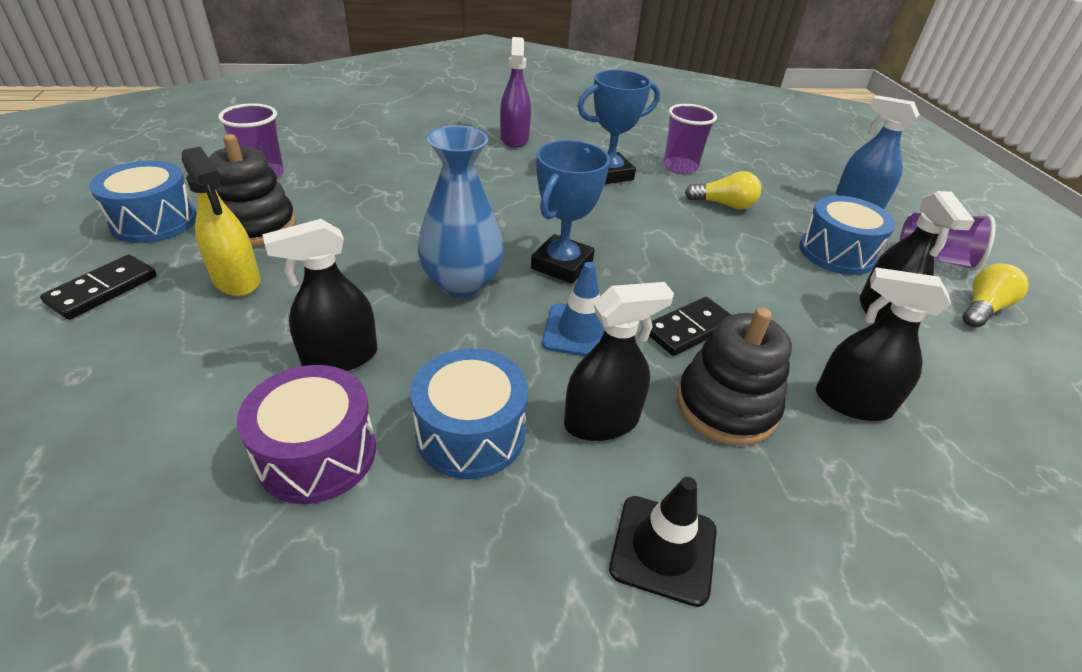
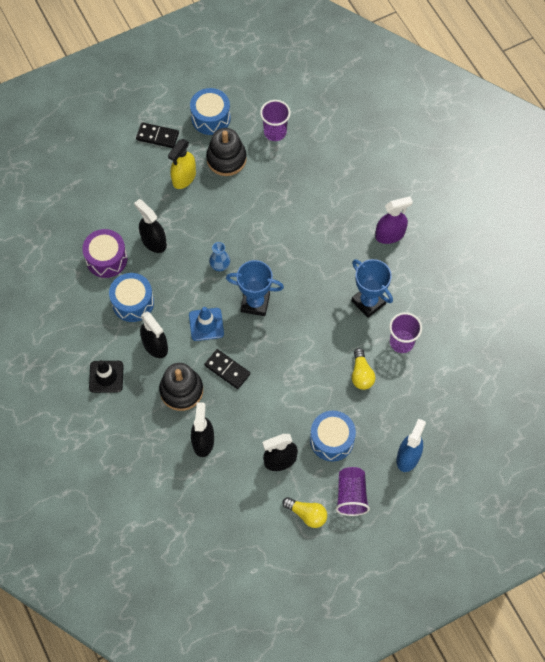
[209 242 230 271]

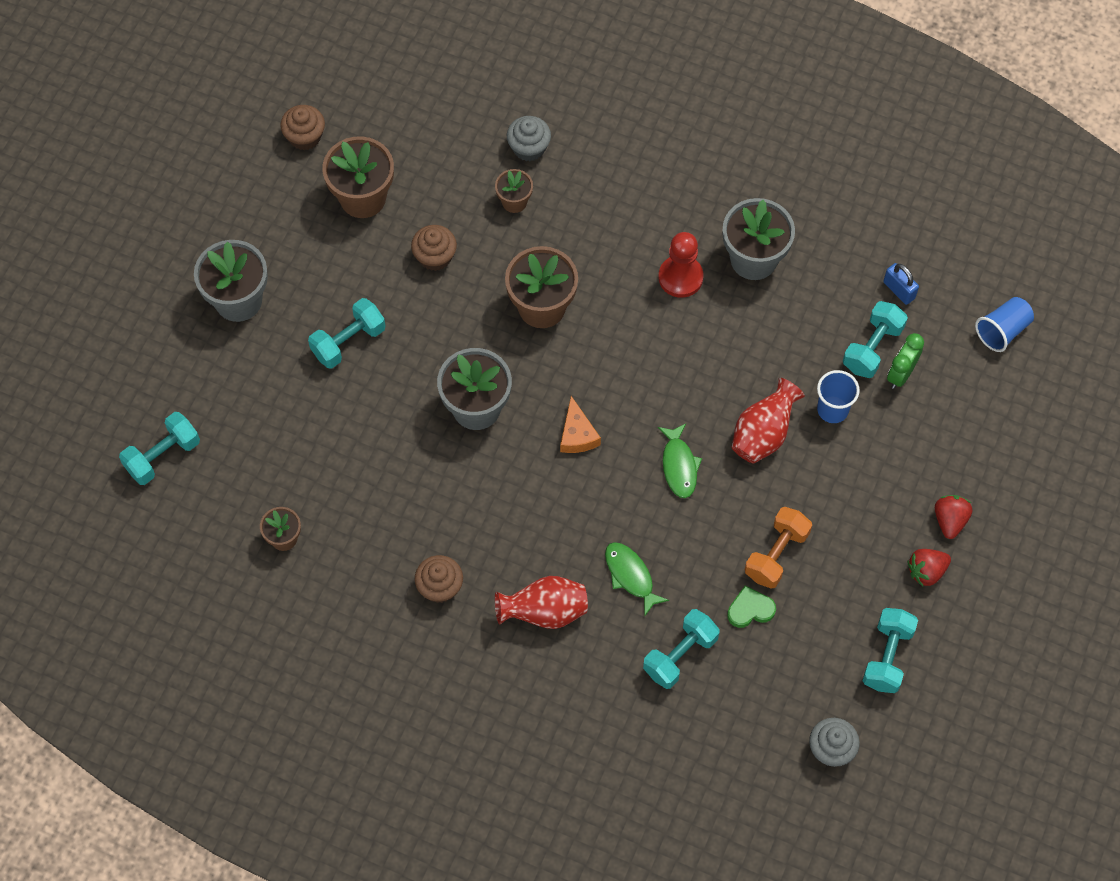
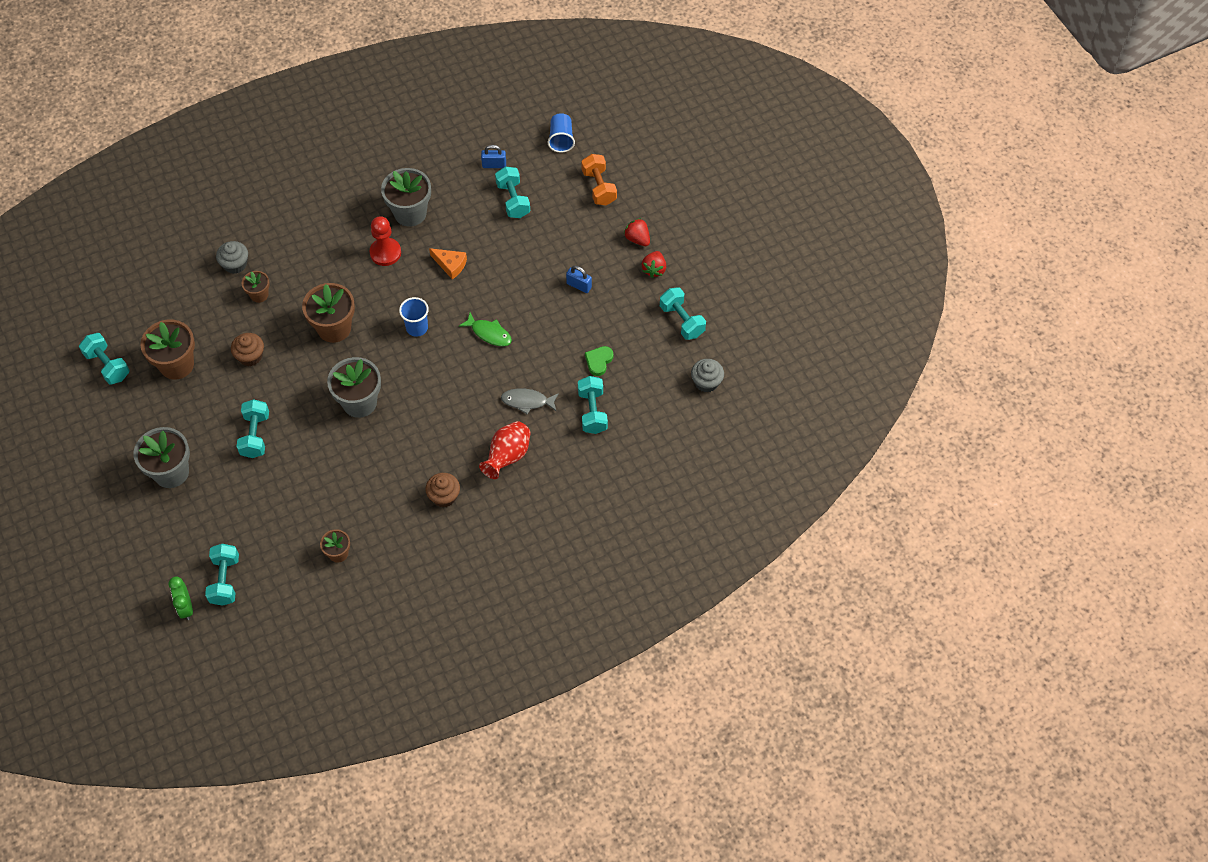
[732 378 805 464] (first image)
[566 266 592 293]
[429 248 467 279]
[581 154 617 205]
[399 297 429 337]
[168 577 193 620]
[79 333 130 384]
[501 388 559 414]

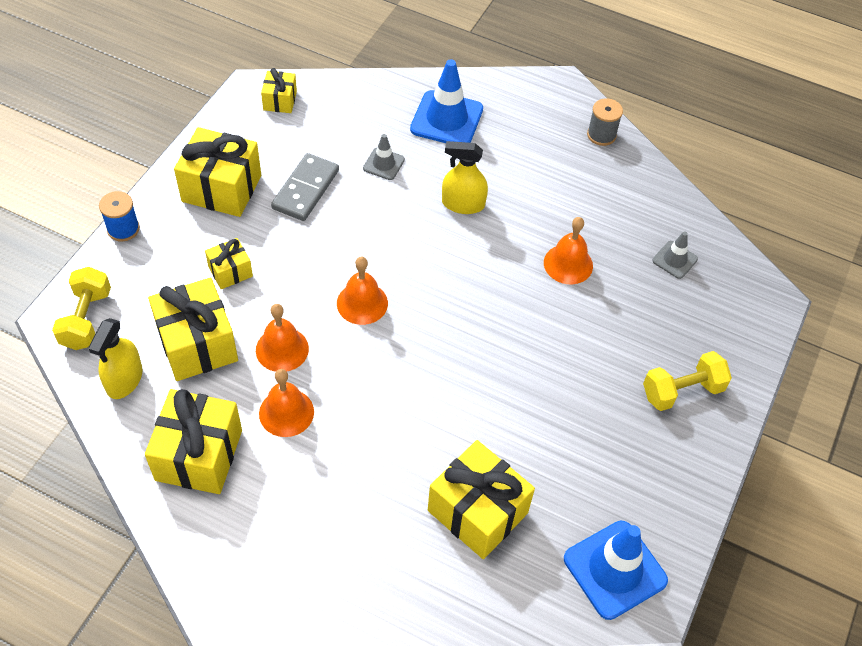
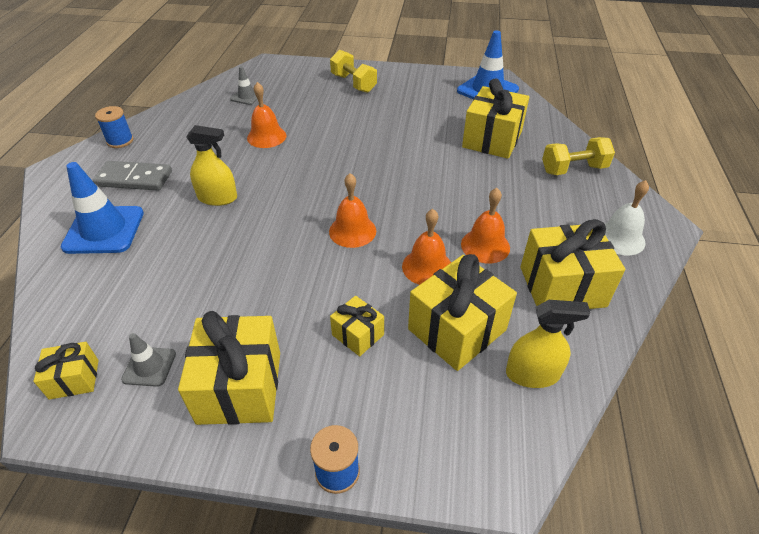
[605 180 649 255]
[542 137 615 175]
[93 161 172 191]
[121 333 176 387]
[95 106 134 148]
[186 125 237 206]

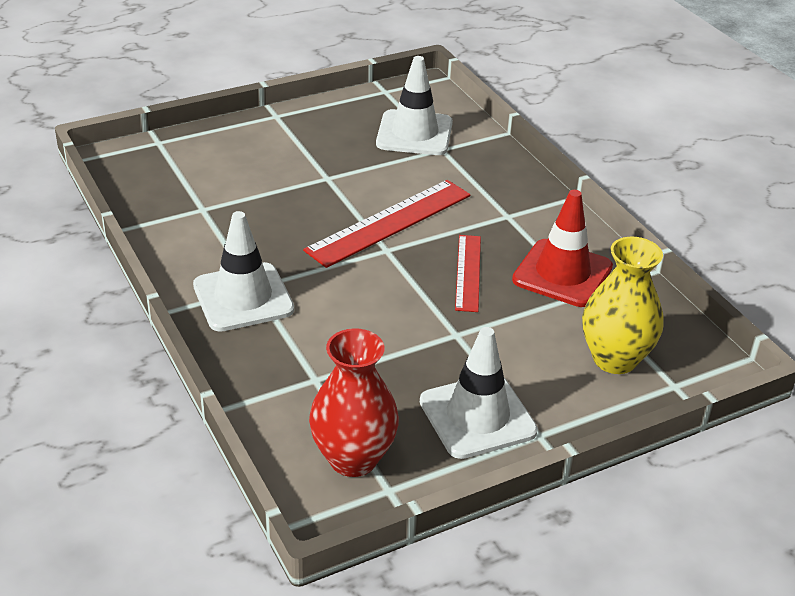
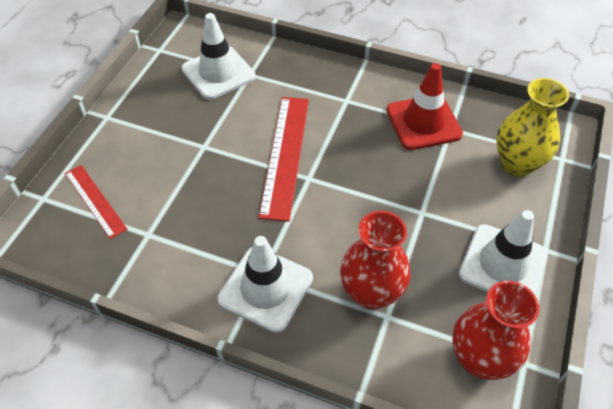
[340 211 411 310]
[65 165 127 239]

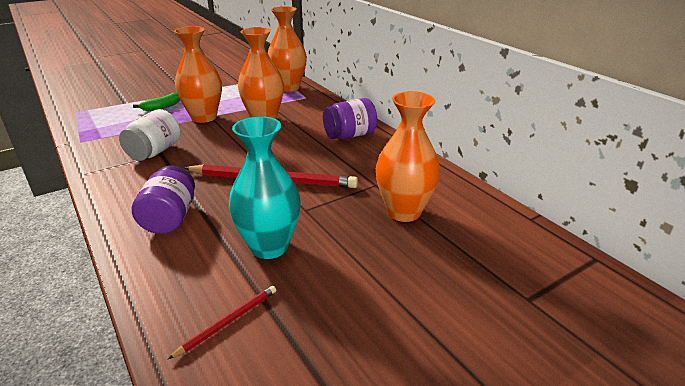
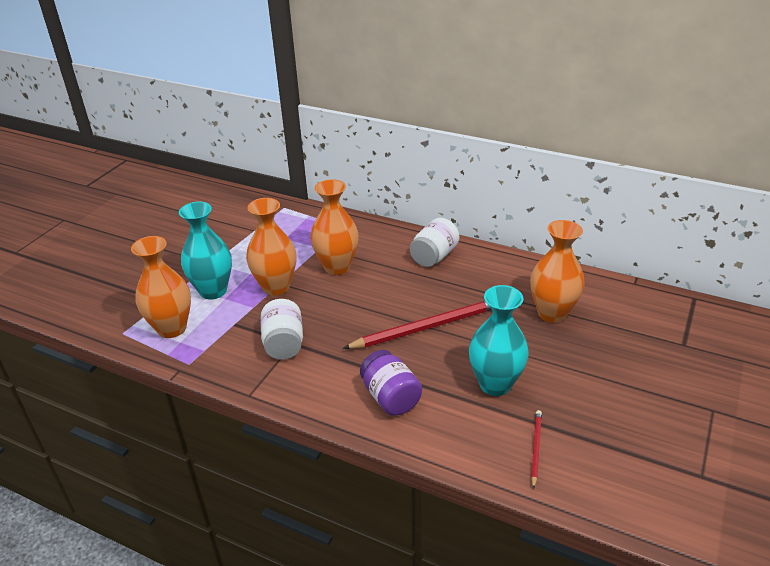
[131 236 191 338]
[179 202 232 300]
[410 218 459 267]

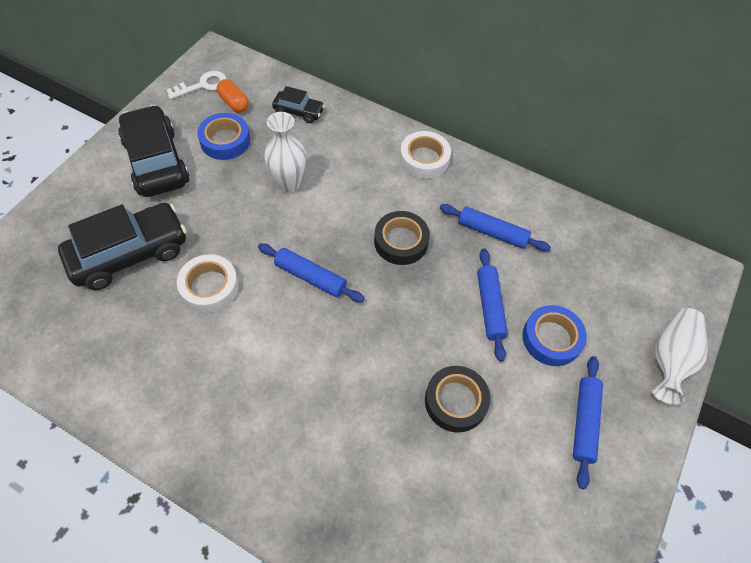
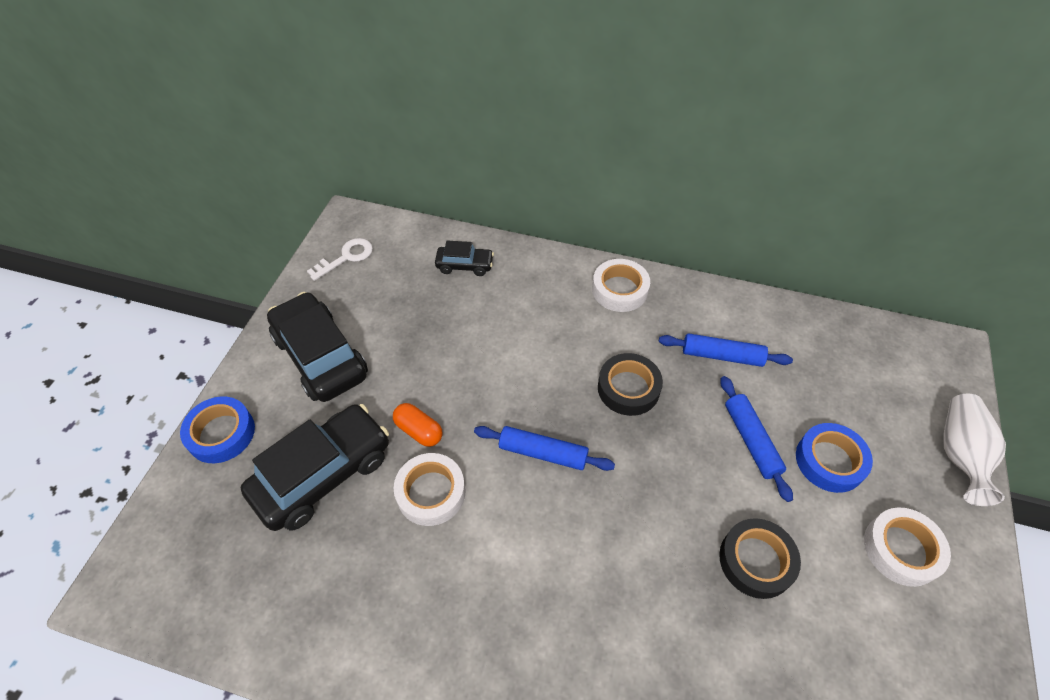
[264 112 306 193] (first image)
[180 396 255 463]
[393 403 442 447]
[864 507 951 587]

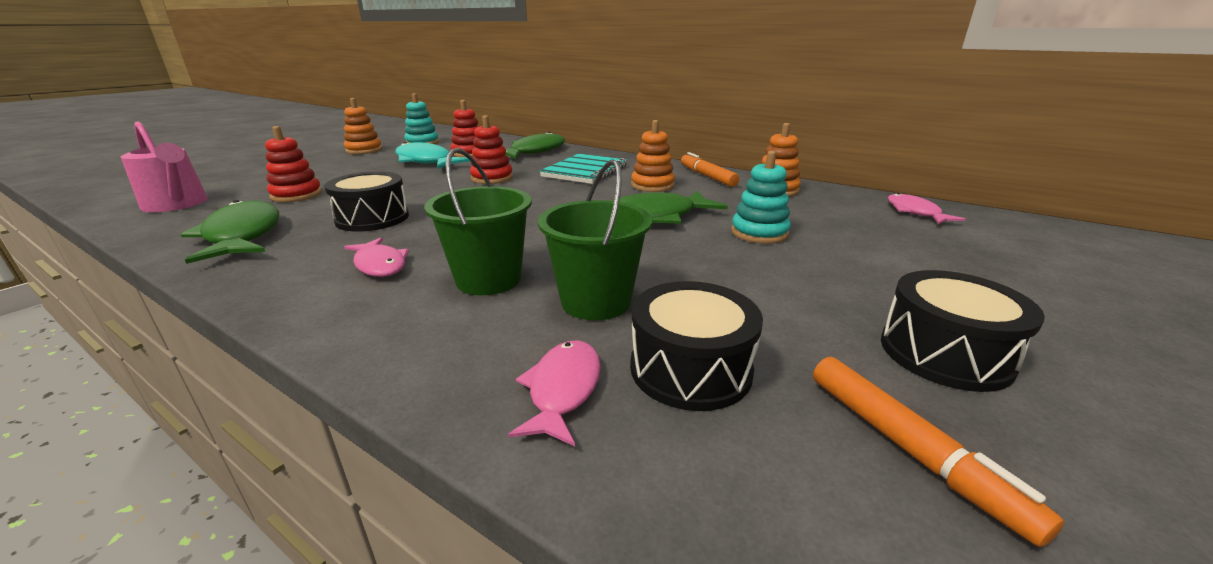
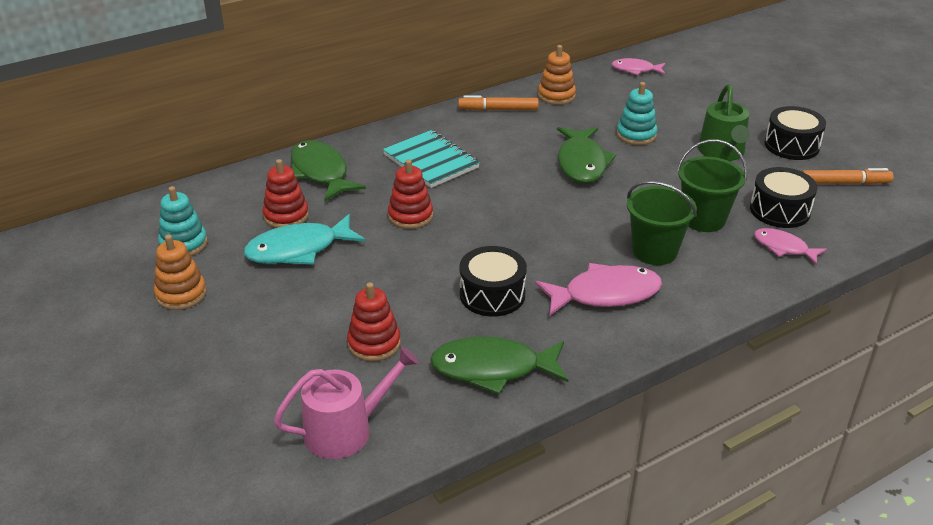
[631 120 675 192] (first image)
[698 84 750 161]
[535 263 662 315]

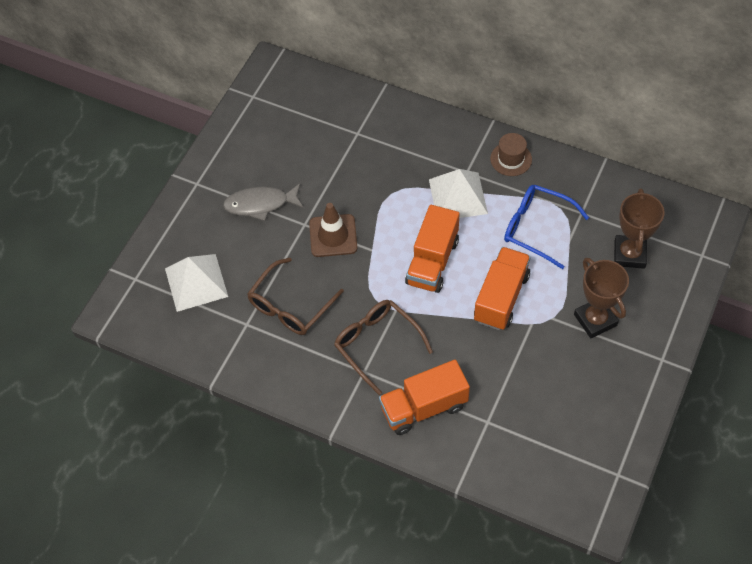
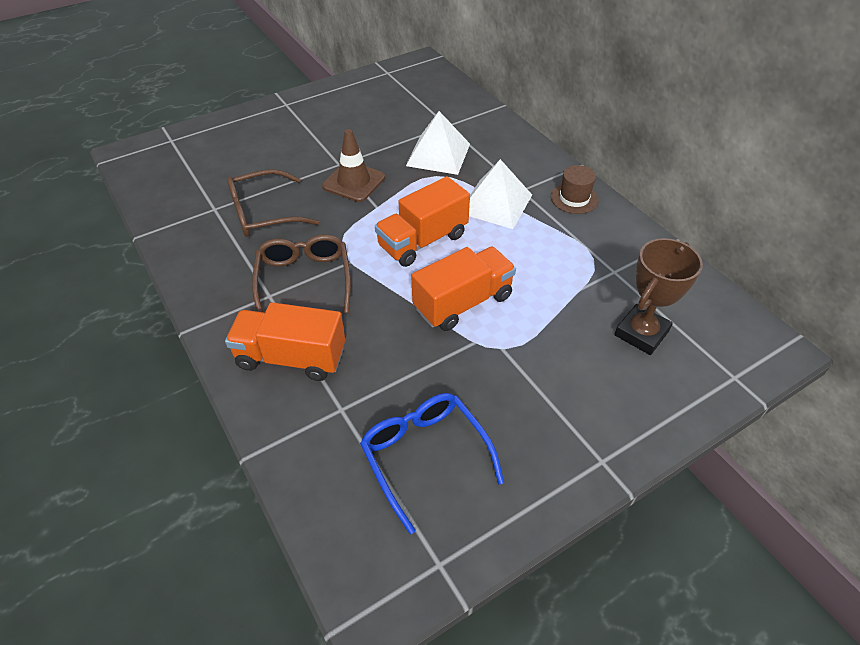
[223 184 304 221] (first image)
[574 258 629 338] (first image)
[406 111 470 175]
[360 393 504 534]

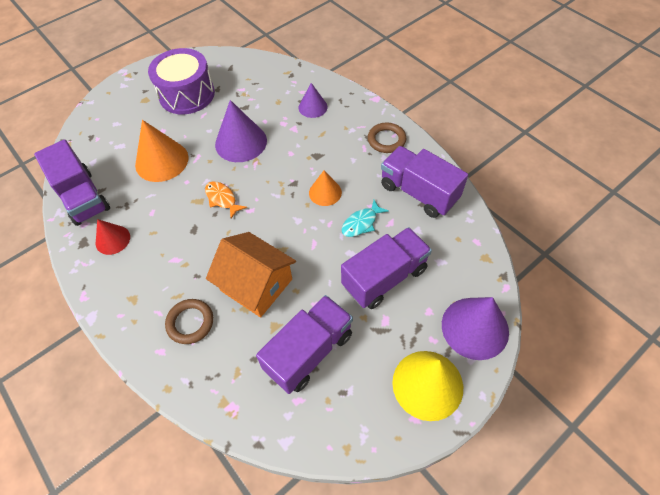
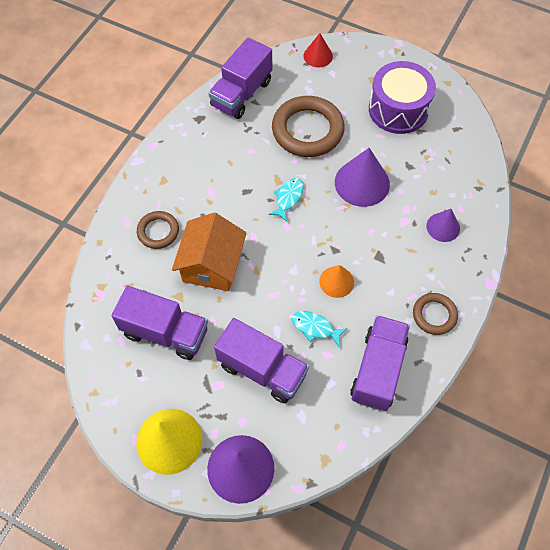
[303 33 333 67]
[272 96 345 157]
[268 178 304 222]

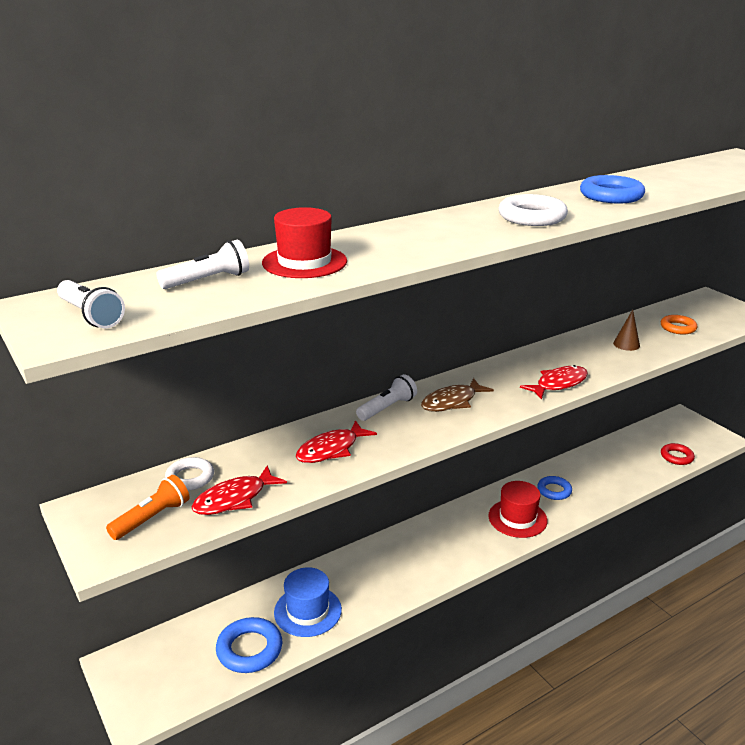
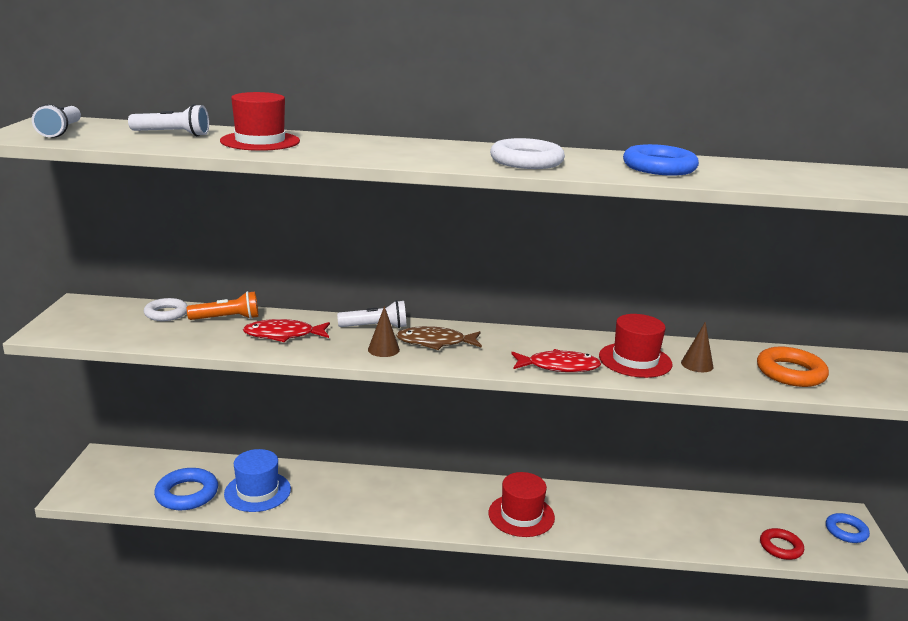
[192 465 287 515] (first image)
[368 306 400 357]
[599 314 672 378]
[187 291 258 320]
[826 513 870 543]
[757 347 829 387]

